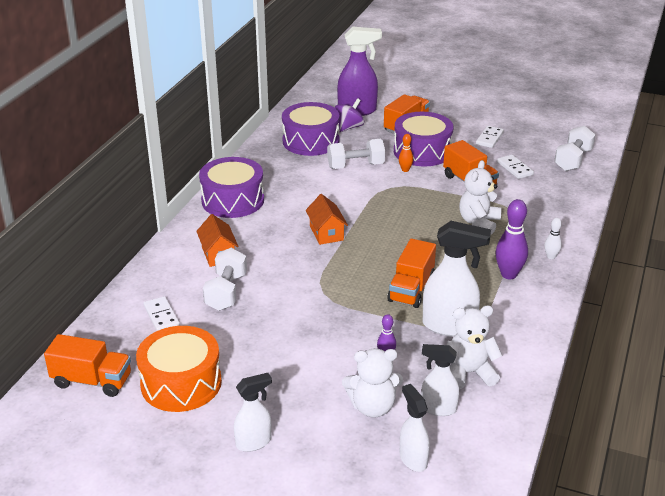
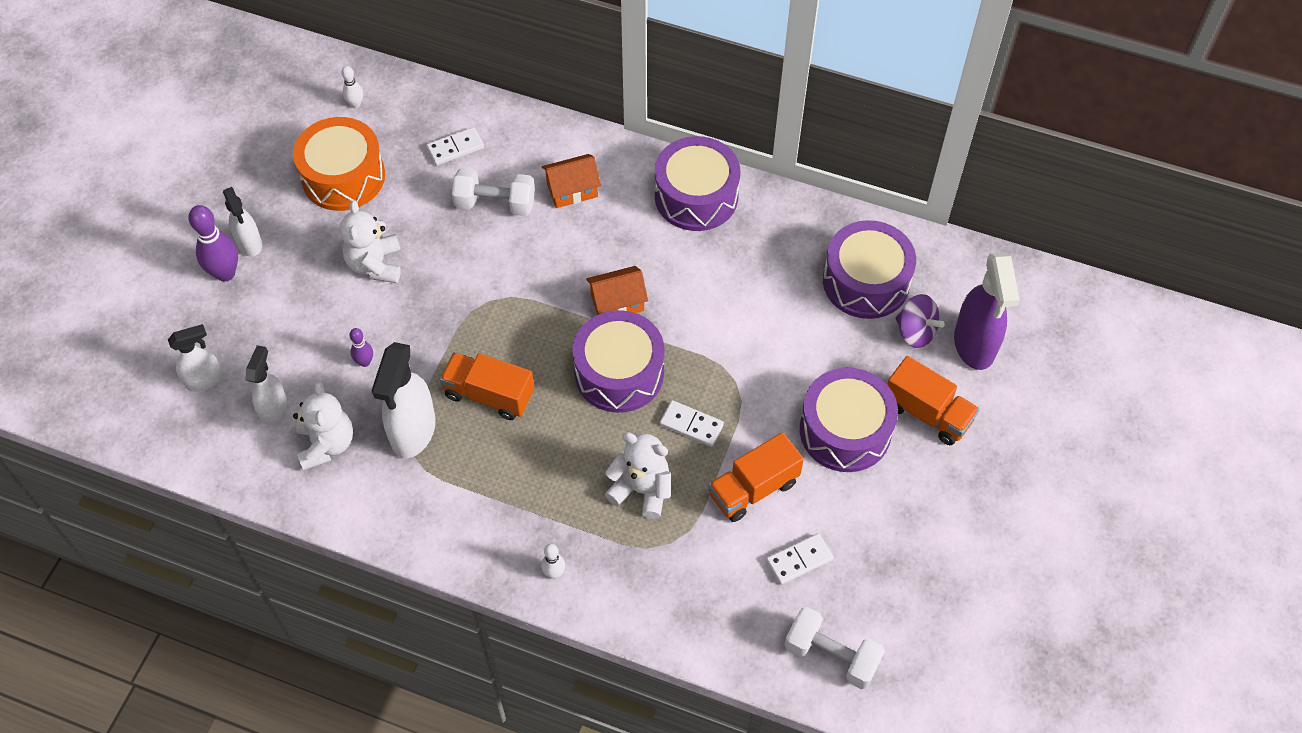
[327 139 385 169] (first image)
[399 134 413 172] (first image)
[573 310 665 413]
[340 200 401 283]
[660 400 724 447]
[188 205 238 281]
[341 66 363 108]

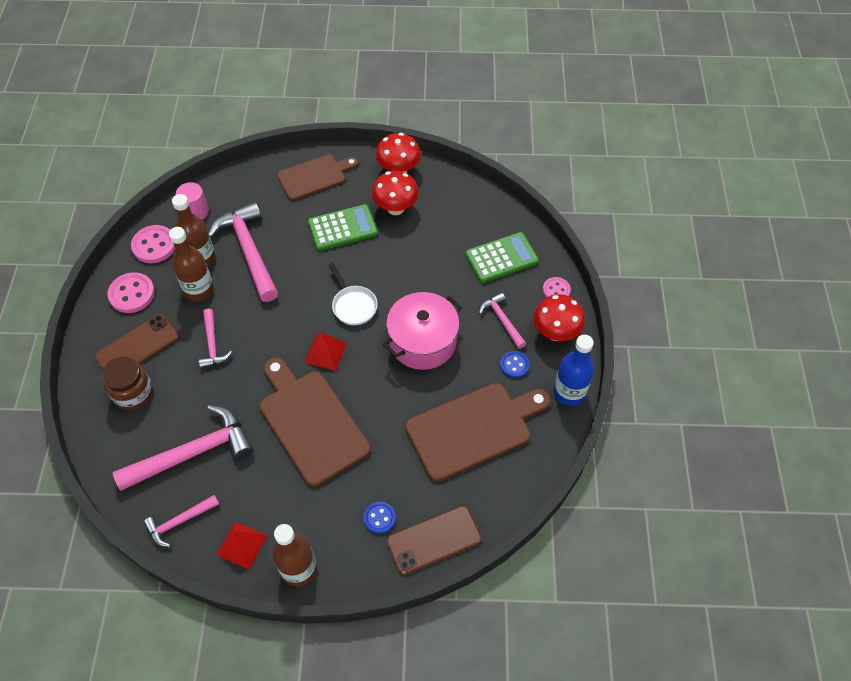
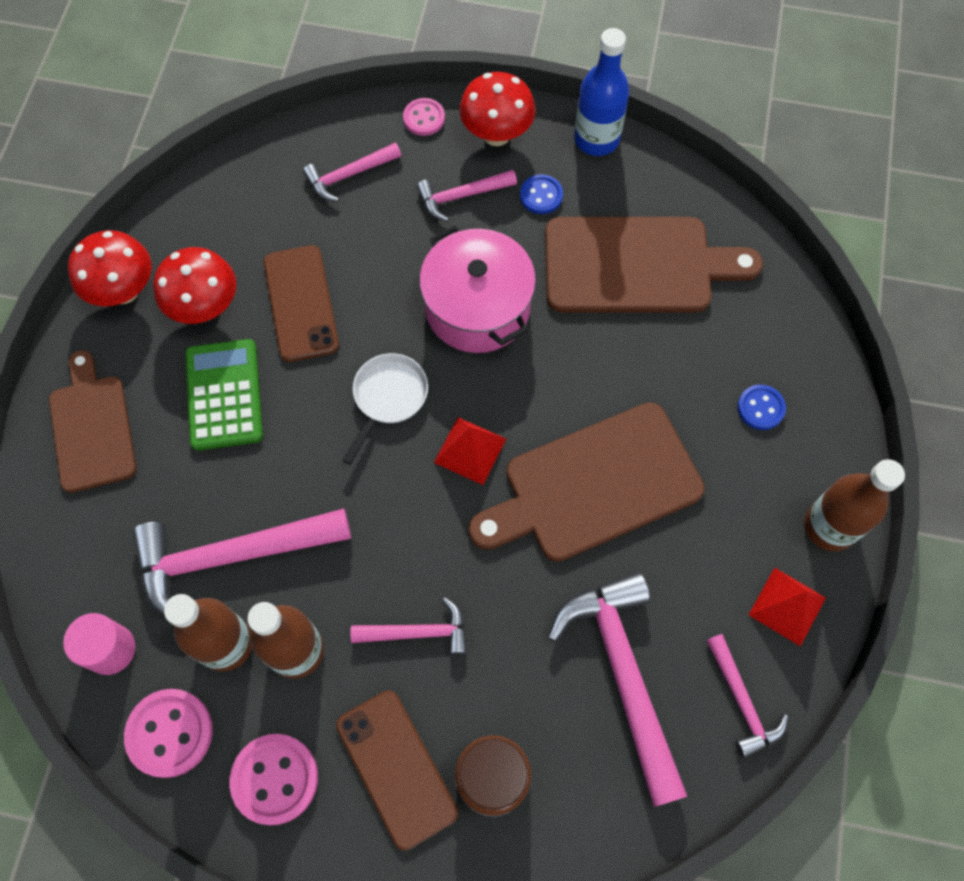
[264 245 339 362]
[303 143 401 202]
[342 353 428 464]
[545 217 763 312]

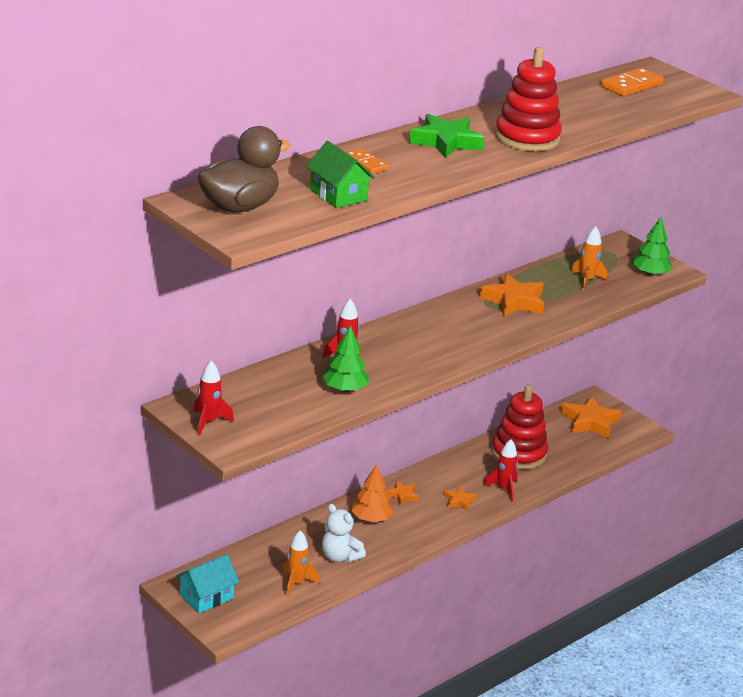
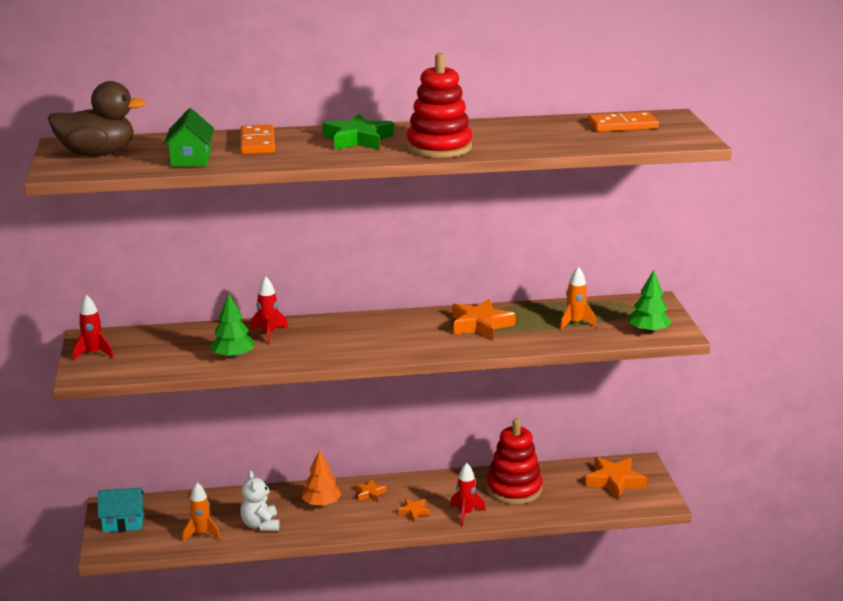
[240 124 275 154]

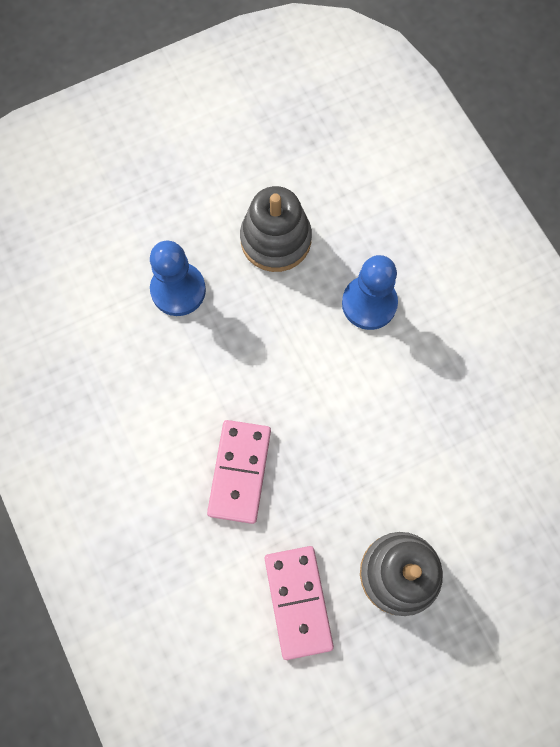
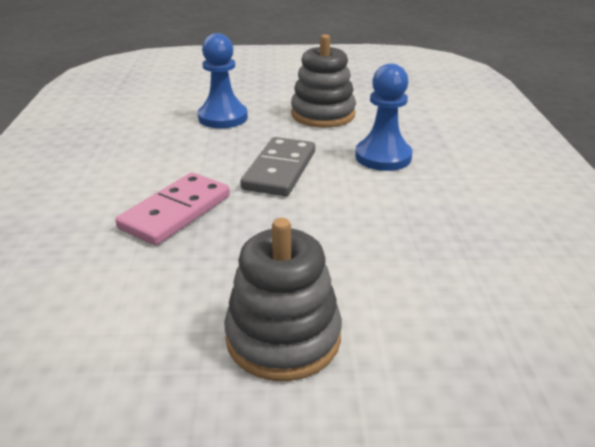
[265 546 334 660] (first image)
[240 137 315 196]

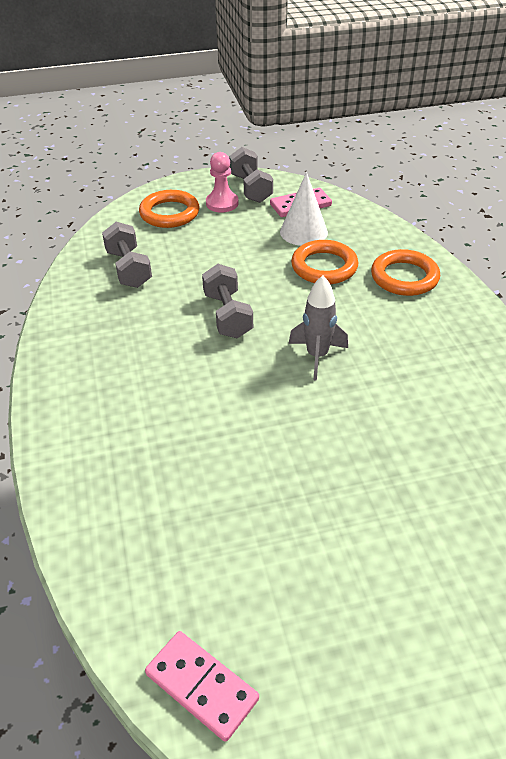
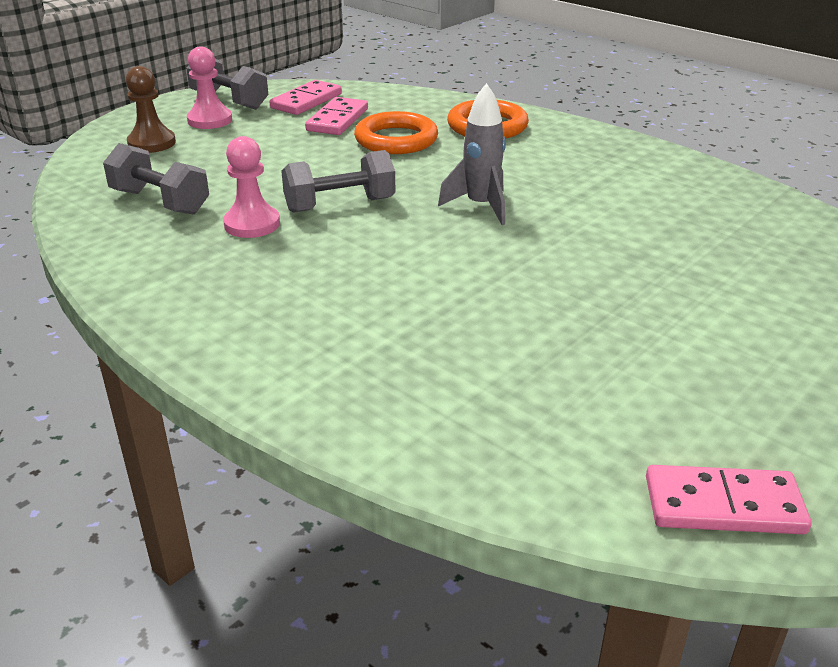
[223 136 280 238]
[126 66 176 153]
[305 97 368 135]
[281 150 395 213]

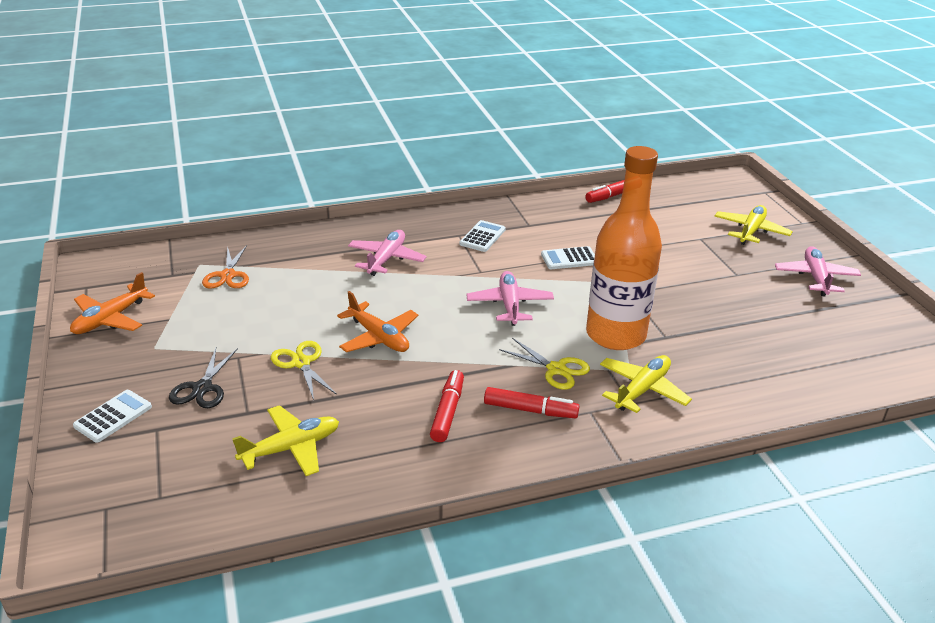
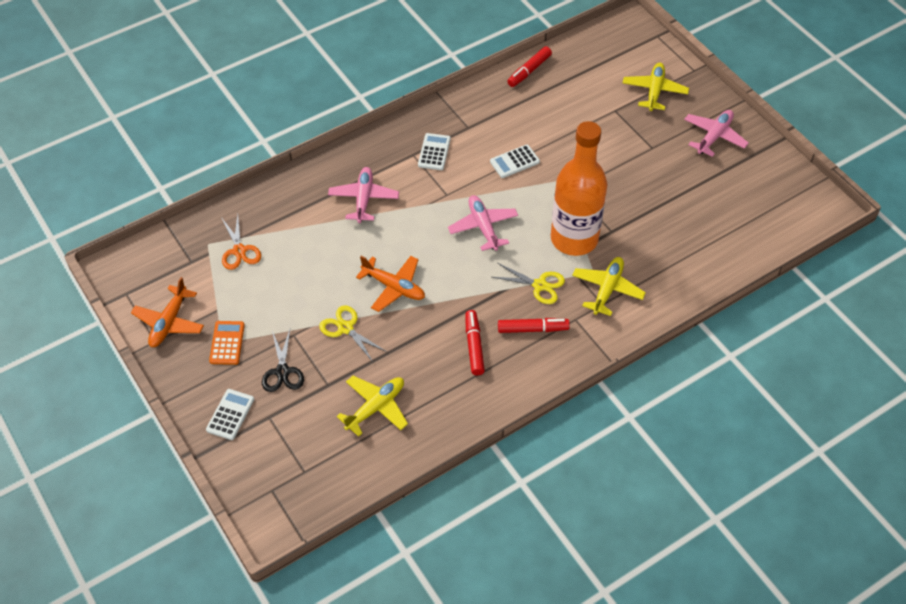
[209 321 245 365]
[684 110 749 157]

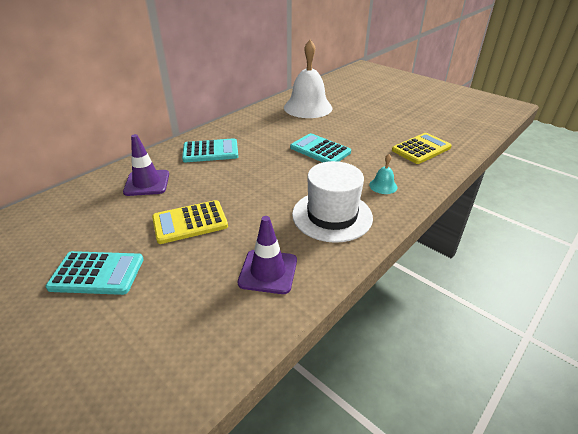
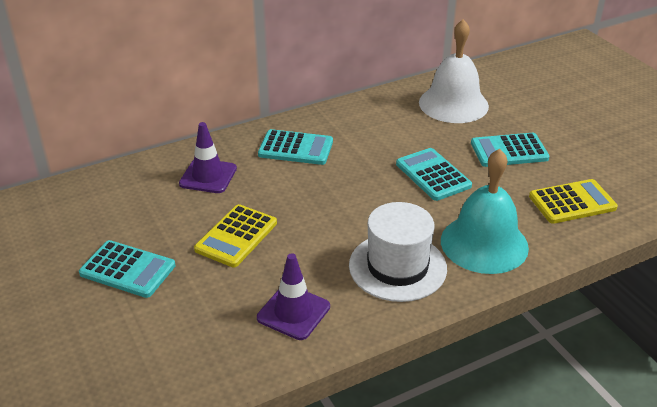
[471 133 549 167]
[194 204 277 267]
[441 149 529 274]

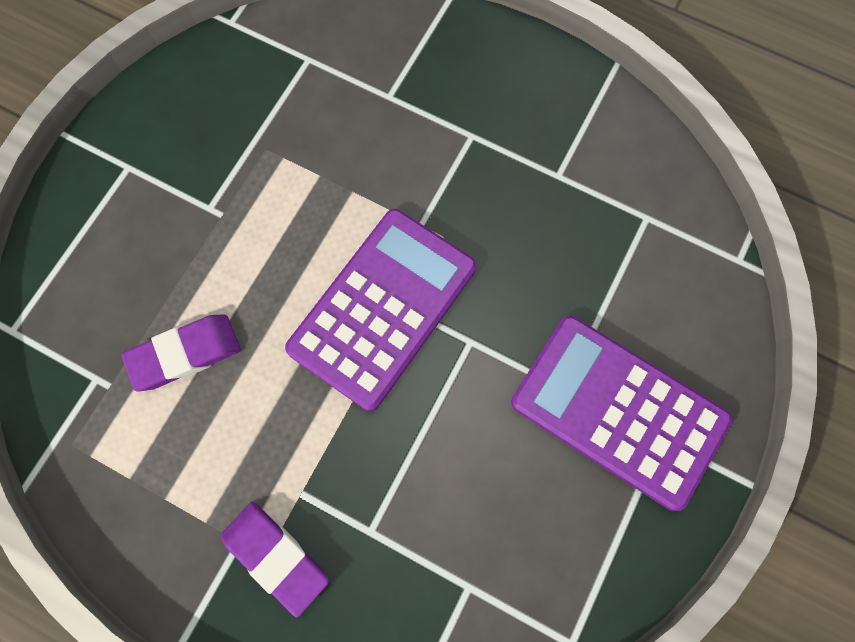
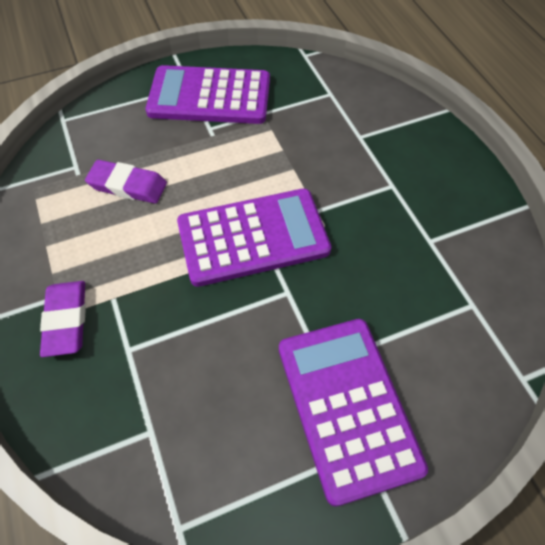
[146 65 270 124]

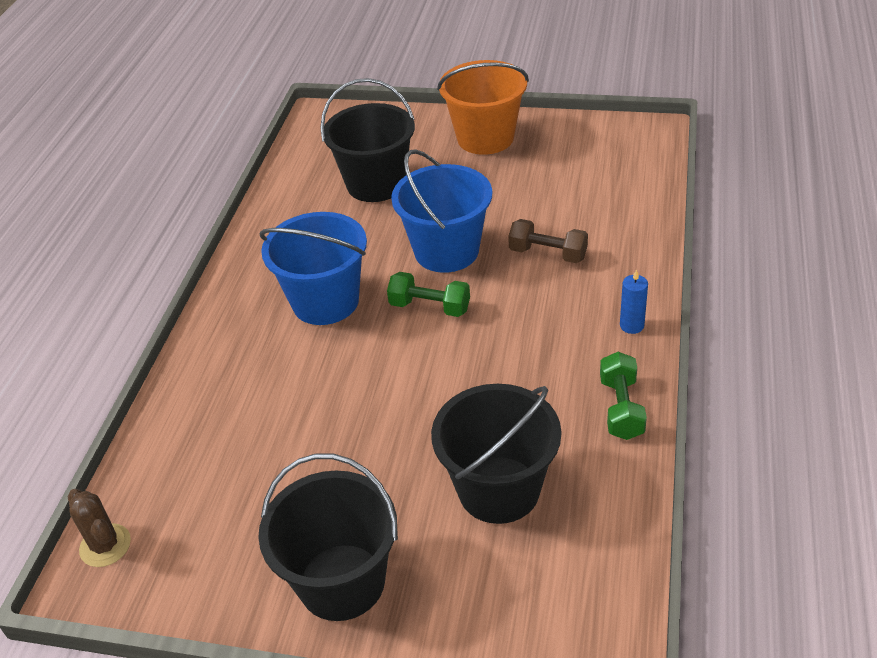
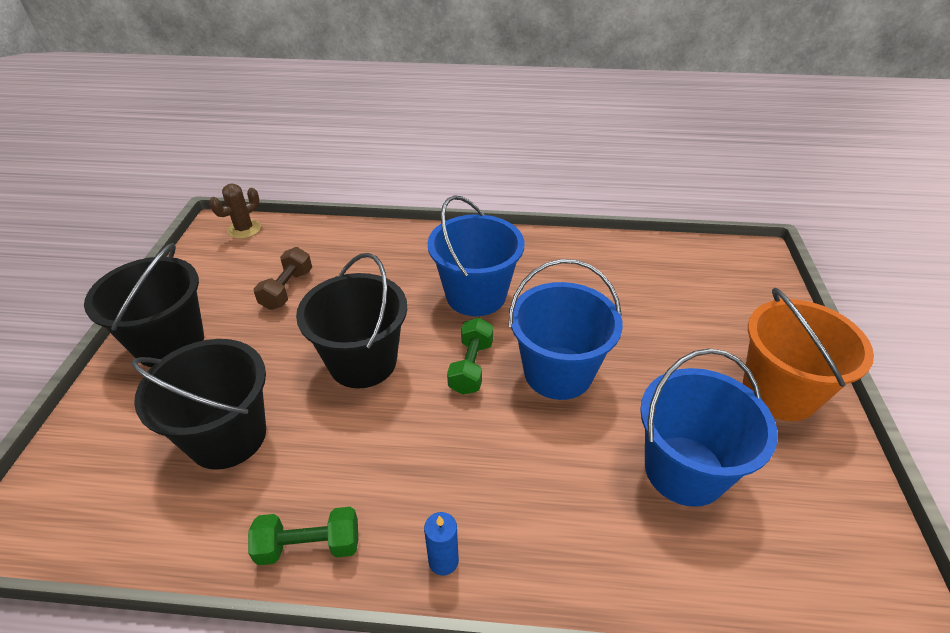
[640 348 778 507]
[296 253 407 388]
[254 247 312 310]

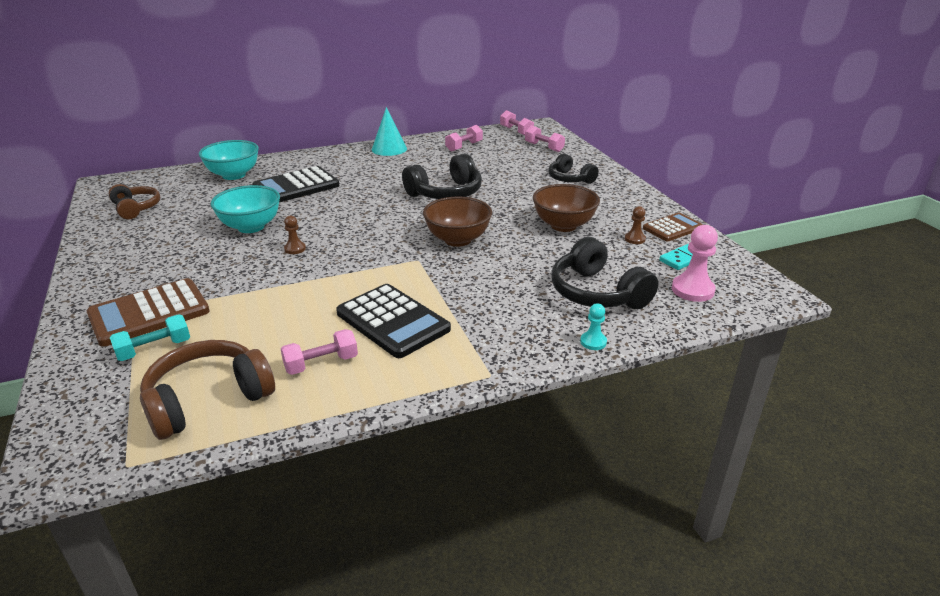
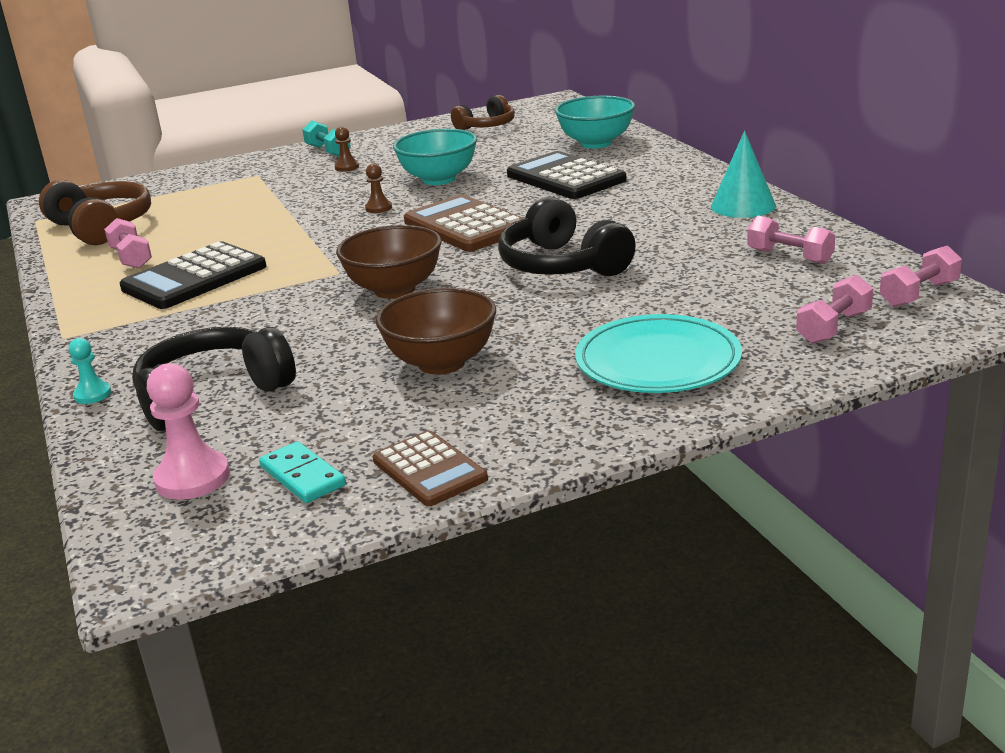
[404 195 525 252]
[302 120 351 156]
[335 126 359 172]
[575 314 742 393]

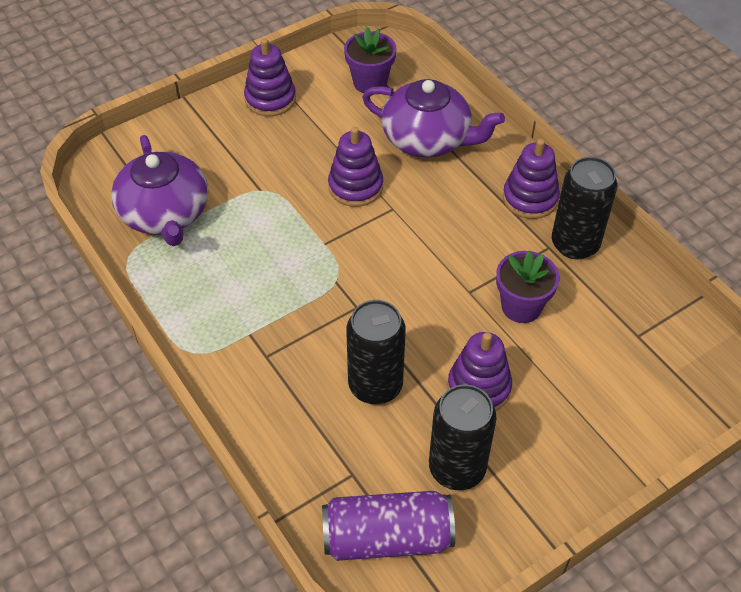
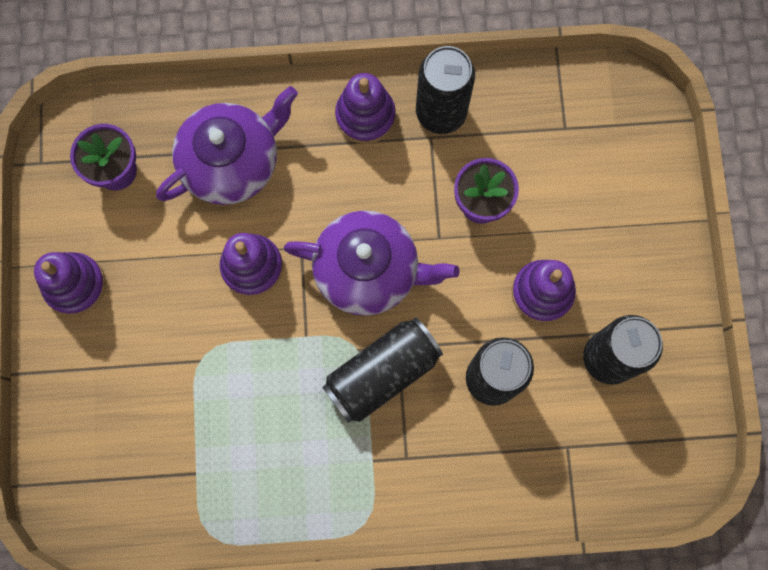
[322 491 455 561] (first image)
[322 318 443 423]
[284 210 460 316]

